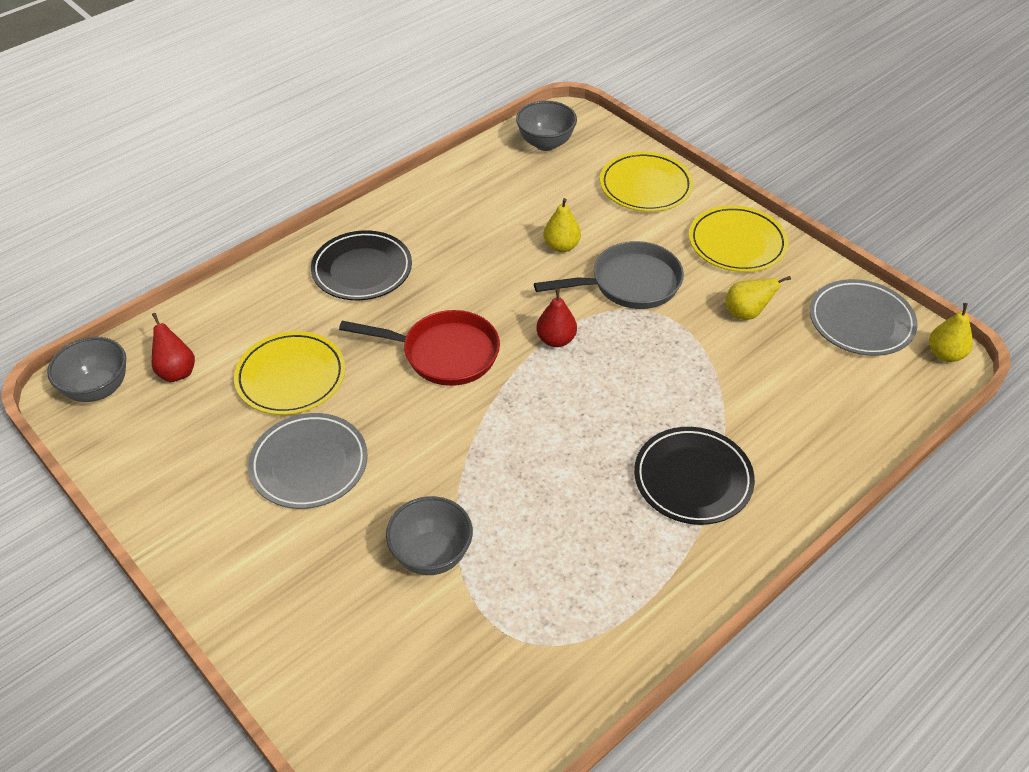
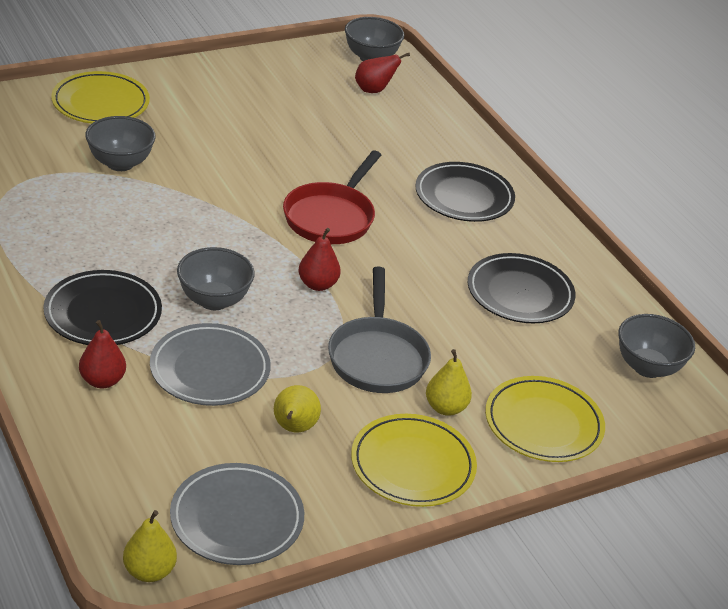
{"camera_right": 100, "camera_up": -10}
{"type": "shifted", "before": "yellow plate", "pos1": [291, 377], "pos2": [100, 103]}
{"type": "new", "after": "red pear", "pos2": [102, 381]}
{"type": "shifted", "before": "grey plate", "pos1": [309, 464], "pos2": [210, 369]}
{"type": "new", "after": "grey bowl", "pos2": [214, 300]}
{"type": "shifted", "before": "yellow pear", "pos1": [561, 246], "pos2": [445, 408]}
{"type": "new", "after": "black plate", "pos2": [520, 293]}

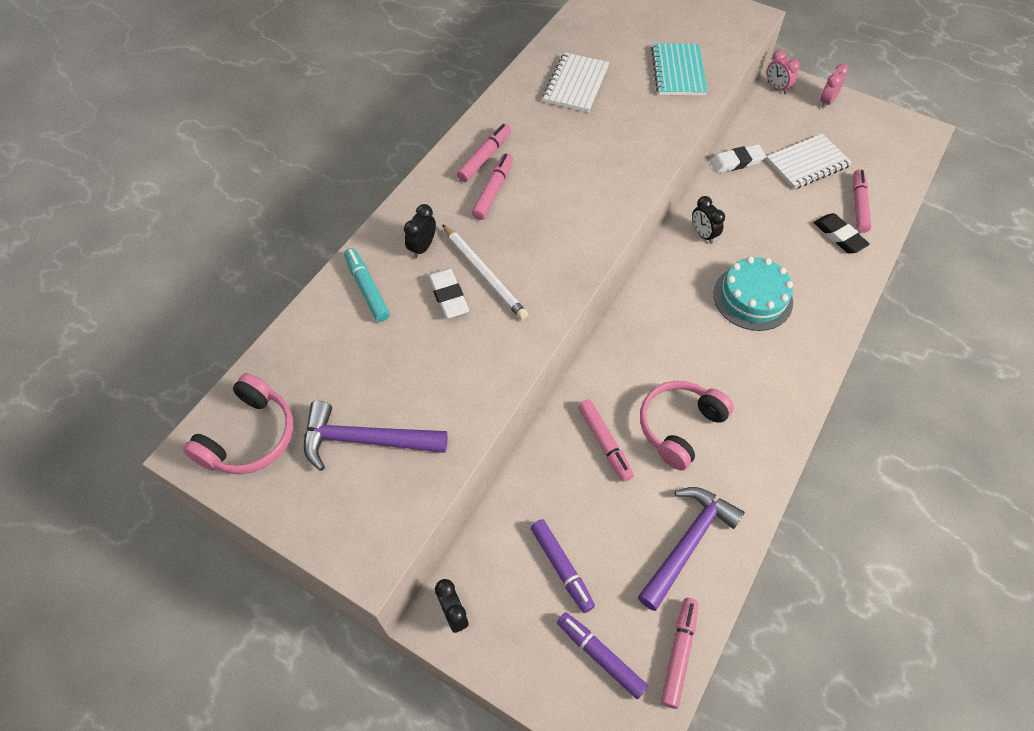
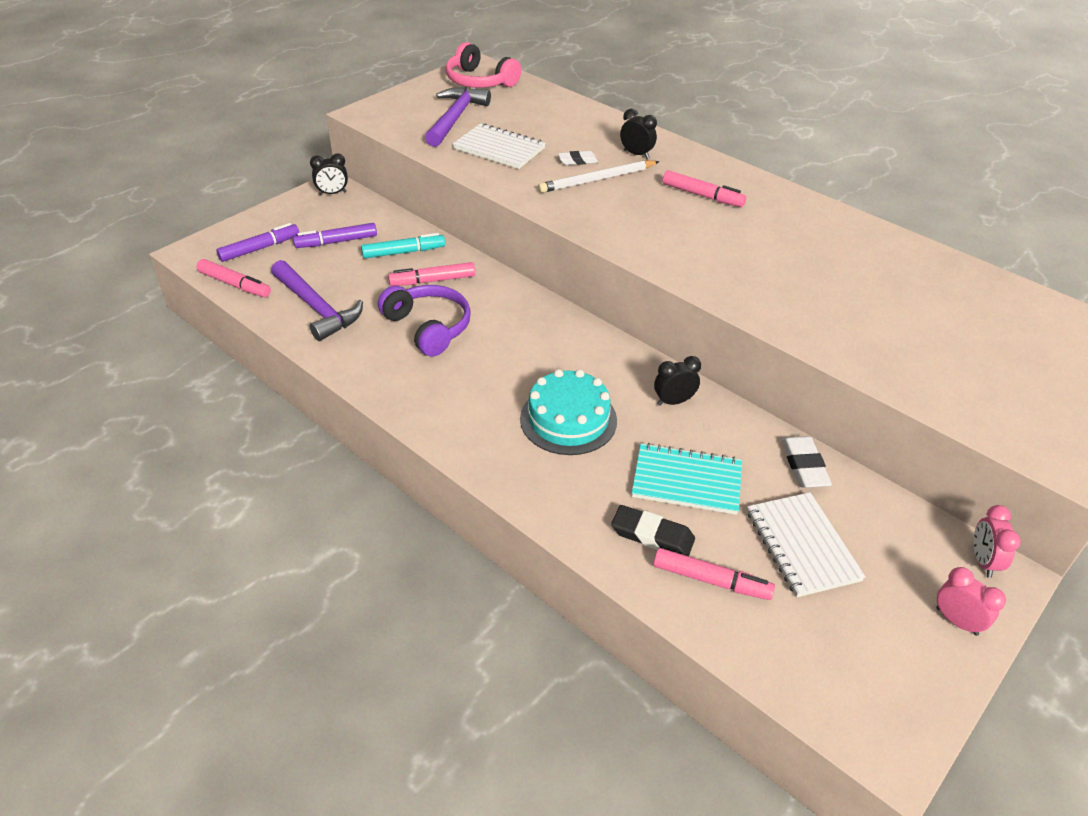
{"camera_right": 100, "camera_up": -15}
{"type": "shifted", "before": "turquoise marker", "pos1": [367, 289], "pos2": [403, 252]}
{"type": "repainted", "before": "pink headphones", "after": "purple headphones", "pos1": [679, 427], "pos2": [428, 327]}
{"type": "shifted", "before": "white notebook", "pos1": [576, 84], "pos2": [499, 149]}
{"type": "scaled", "before": "white eraser", "pos1": [448, 296], "pos2": [577, 161], "scale": 0.67}
{"type": "rotated", "before": "black eraser", "pos1": [839, 236], "pos2": [652, 535], "turn": 45}
{"type": "shifted", "before": "turquoise notebook", "pos1": [678, 71], "pos2": [686, 481]}
{"type": "rotated", "before": "pink clock", "pos1": [776, 88], "pos2": [983, 561], "turn": -60}
{"type": "gone", "before": "pink marker", "pos1": [484, 157]}

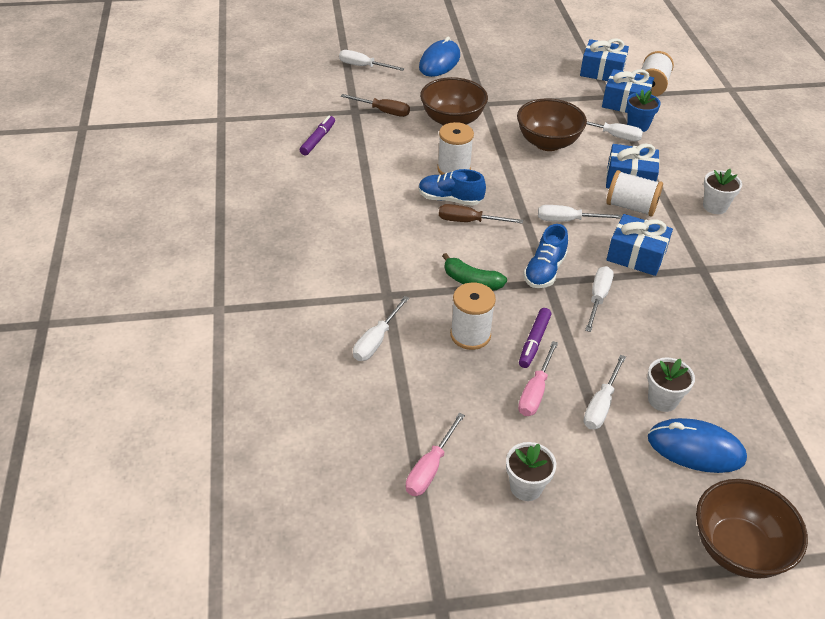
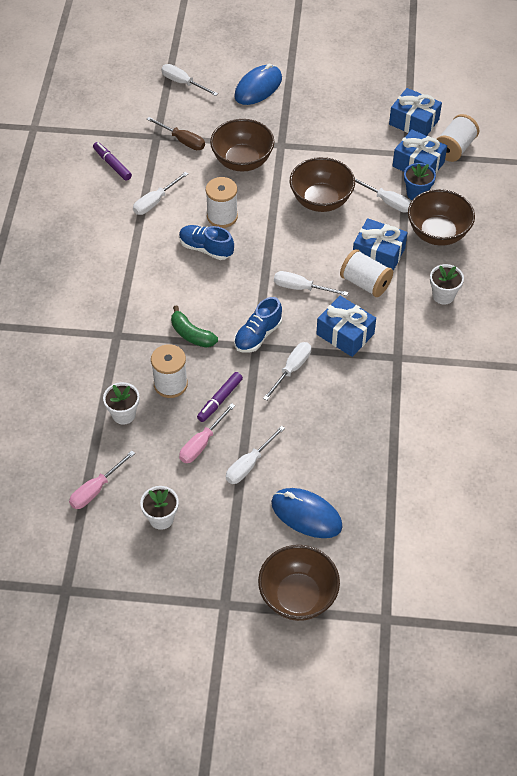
{"camera_right": 15, "camera_up": 10}
{"type": "rotated", "before": "purple marker", "pos1": [318, 139], "pos2": [112, 164], "turn": -75}
{"type": "shifted", "before": "white flower pot", "pos1": [662, 400], "pos2": [123, 414]}
{"type": "shifted", "before": "white screwdriver", "pos1": [376, 340], "pos2": [155, 202]}
{"type": "new", "after": "brown bowl", "pos2": [438, 233]}
{"type": "gone", "before": "brown screwdriver", "pos1": [469, 221]}

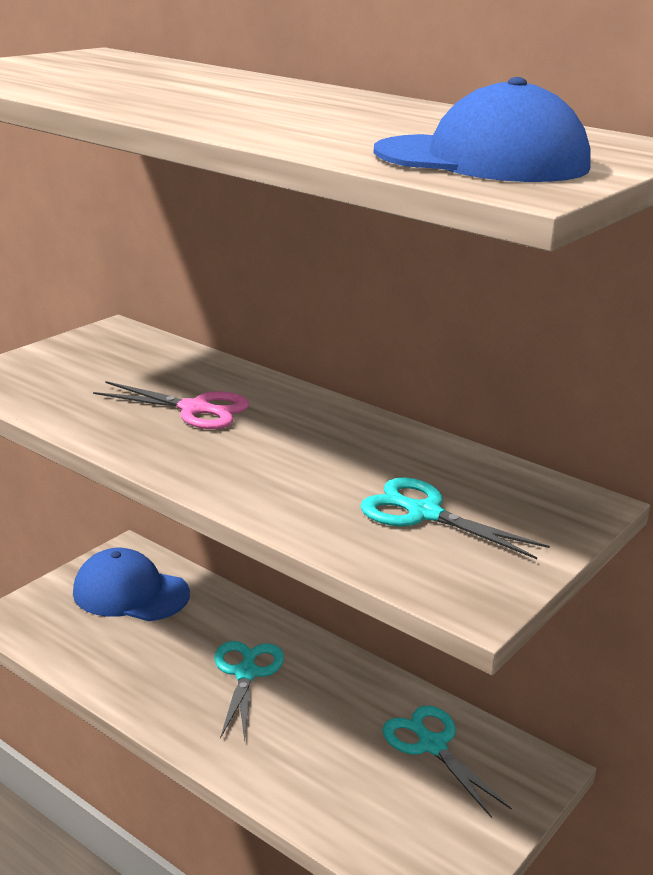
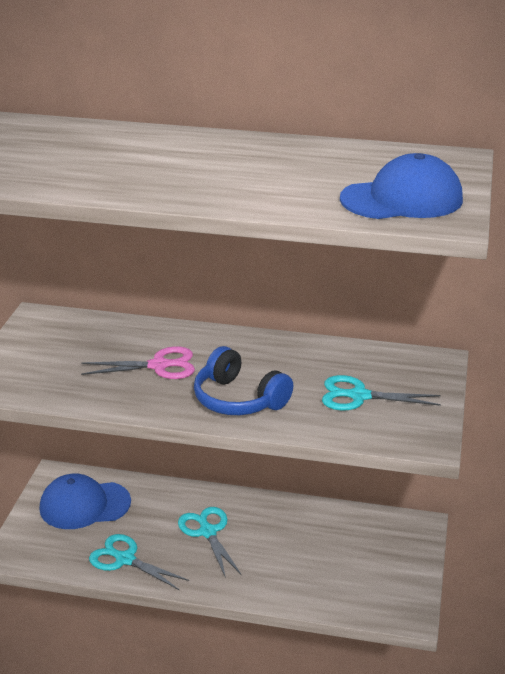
{"camera_right": -25, "camera_up": 5}
{"type": "shifted", "before": "turquoise scissors", "pos1": [432, 745], "pos2": [125, 559]}
{"type": "new", "after": "blue headphones", "pos2": [238, 399]}

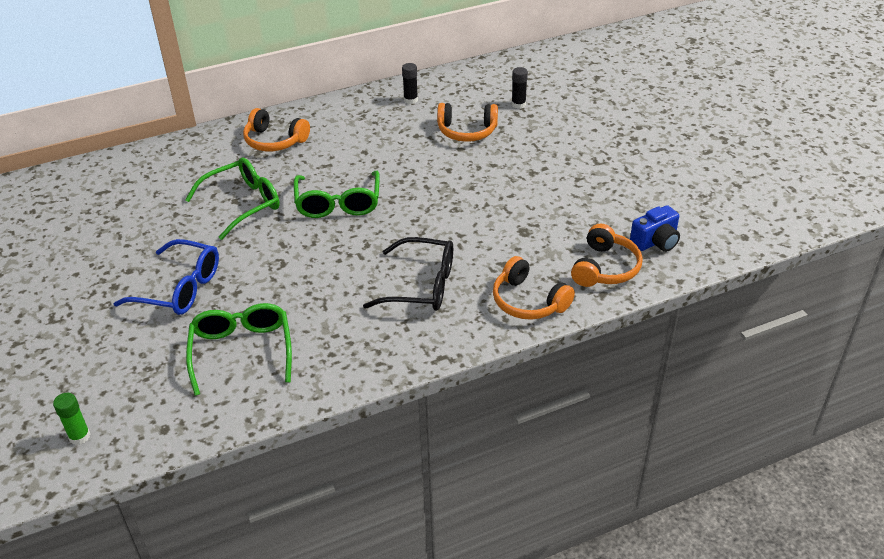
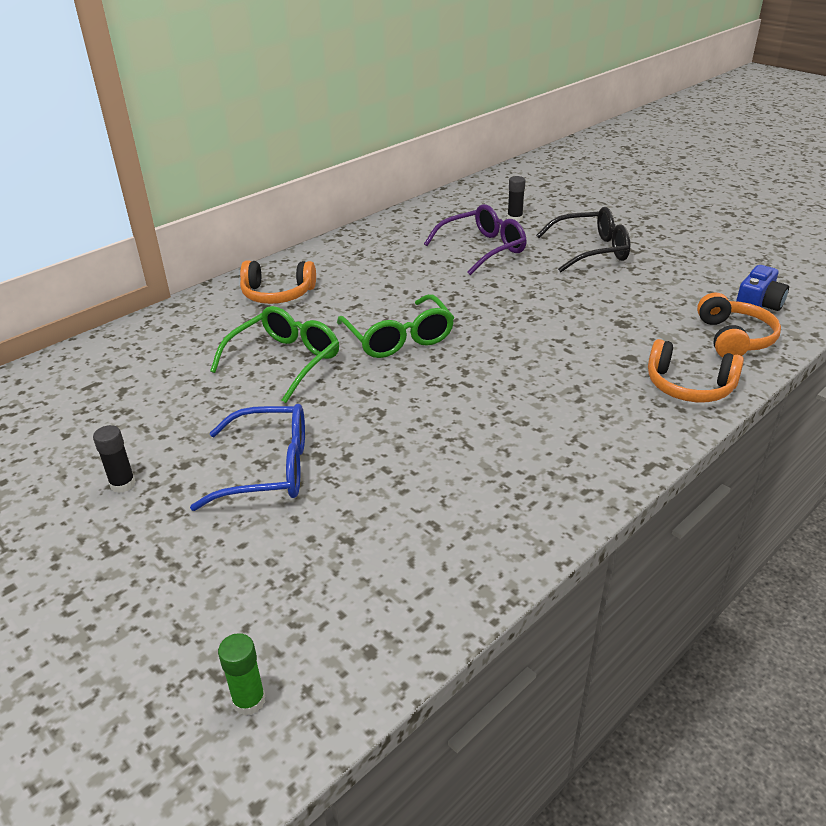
{"camera_right": -20, "camera_up": -5}
{"type": "shifted", "before": "black glue stick", "pos1": [410, 100], "pos2": [123, 484]}
{"type": "swapped", "before": "orange headphones", "after": "purple glasses", "pos1": [467, 131], "pos2": [483, 249]}
{"type": "shifted", "before": "black glasses", "pos1": [422, 286], "pos2": [591, 250]}
{"type": "gone", "before": "green glasses", "pos1": [242, 351]}

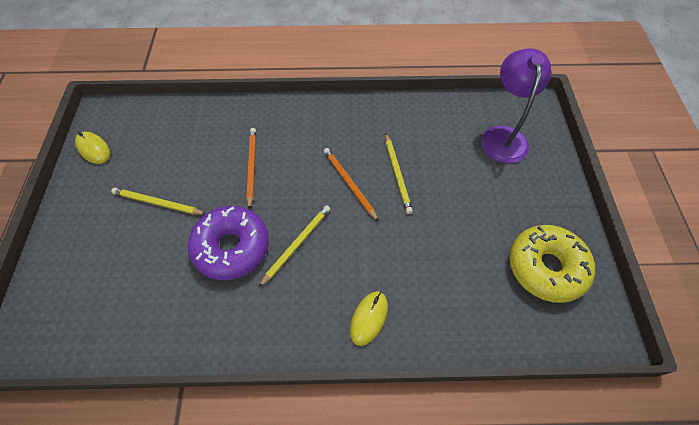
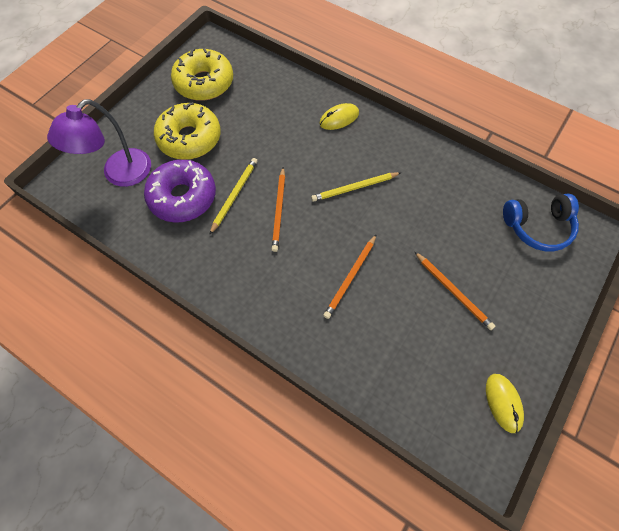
{"camera_right": -145, "camera_up": 5}
{"type": "shifted", "before": "purple donut", "pos1": [231, 247], "pos2": [183, 197]}
{"type": "new", "after": "yellow donut", "pos2": [190, 138]}
{"type": "repainted", "before": "yellow pencil", "after": "orange pencil", "pos1": [157, 203], "pos2": [453, 291]}
{"type": "new", "after": "blue headphones", "pos2": [537, 227]}

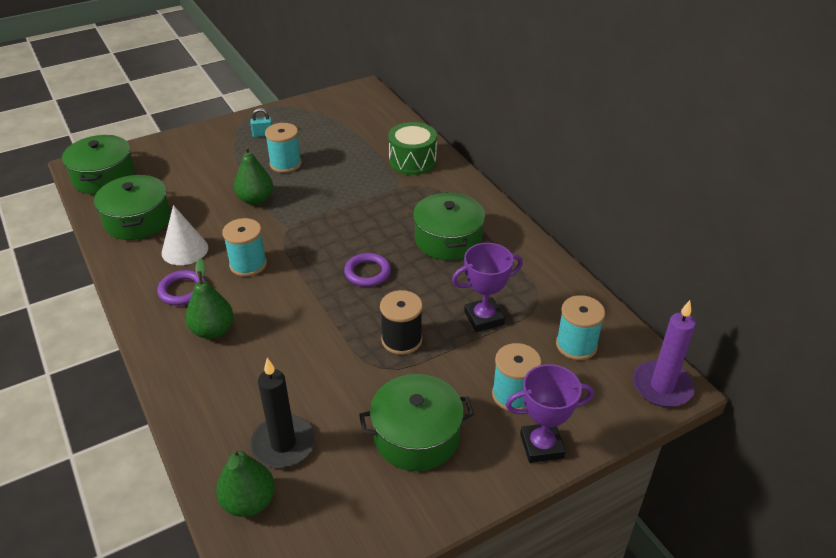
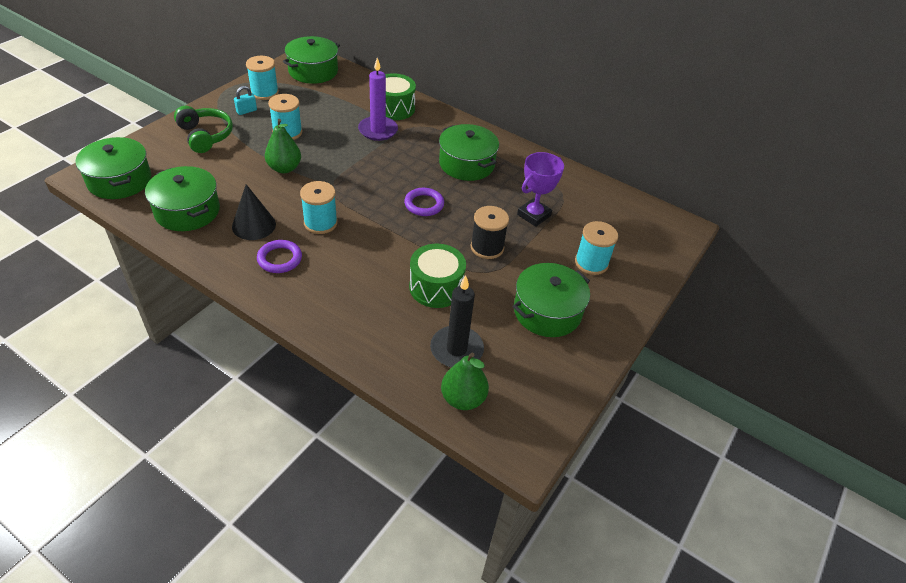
{"camera_right": -30, "camera_up": 5}
{"type": "new", "after": "green headphones", "pos2": [205, 136]}
{"type": "repainted", "before": "white cone", "after": "black cone", "pos1": [185, 250], "pos2": [254, 225]}
{"type": "shifted", "before": "turquoise spool", "pos1": [576, 345], "pos2": [264, 92]}
{"type": "new", "after": "green pot", "pos2": [313, 71]}
{"type": "shifted", "before": "purple candle", "pos1": [662, 386], "pos2": [378, 130]}
{"type": "new", "after": "green drum", "pos2": [436, 287]}
{"type": "gone", "before": "green pear", "pos1": [213, 330]}
{"type": "gone", "before": "purple trophy", "pos1": [541, 446]}

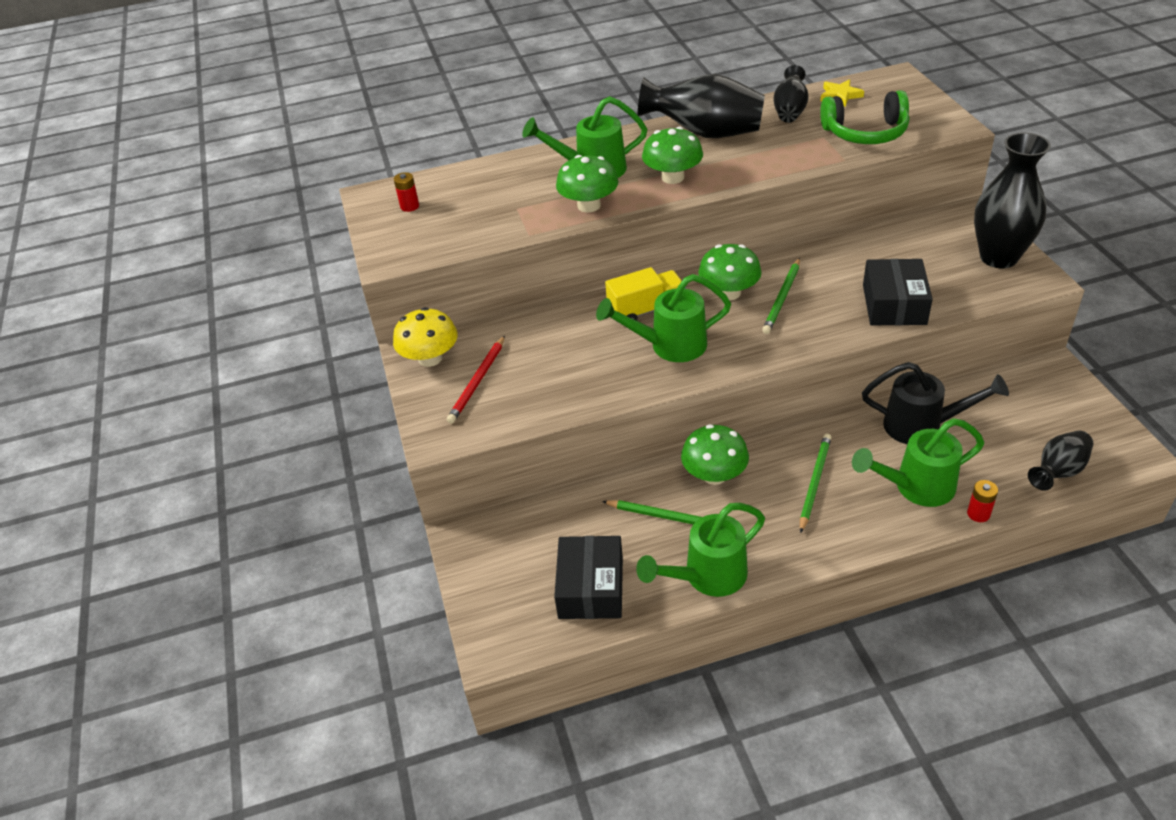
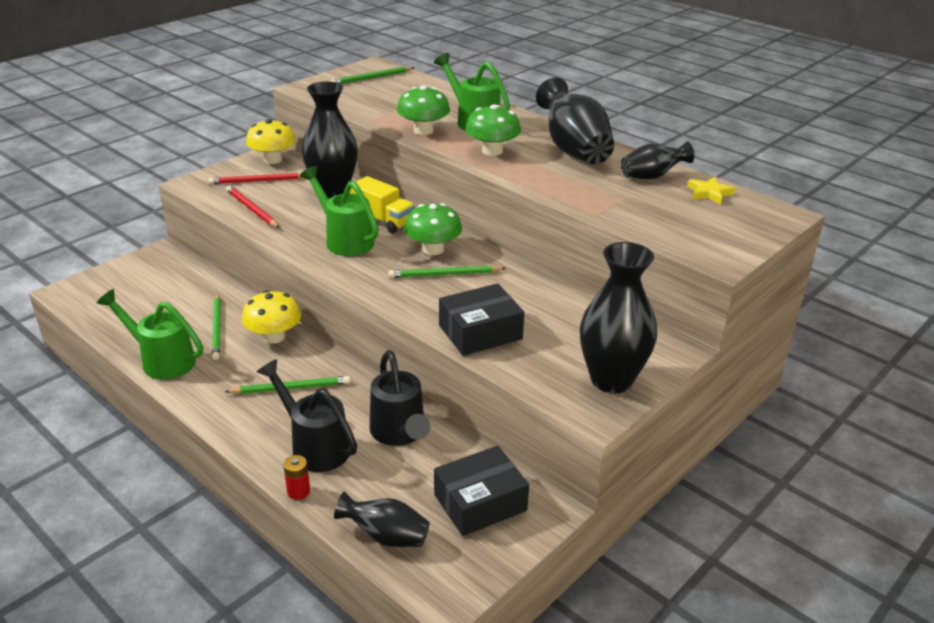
{"camera_right": 55, "camera_up": -10}
{"type": "new", "after": "red pencil", "pos2": [251, 209]}
{"type": "repainted", "before": "green mushroom", "after": "yellow mushroom", "pos1": [714, 475], "pos2": [274, 337]}
{"type": "repainted", "before": "green watering can", "after": "black watering can", "pos1": [916, 487], "pos2": [314, 446]}
{"type": "new", "after": "black vase", "pos2": [332, 191]}
{"type": "swapped", "before": "red battery", "after": "green pencil", "pos1": [409, 206], "pos2": [371, 78]}
{"type": "shifted", "before": "black box", "pos1": [591, 588], "pos2": [480, 502]}
{"type": "gone", "before": "green headphones", "pos1": [865, 132]}

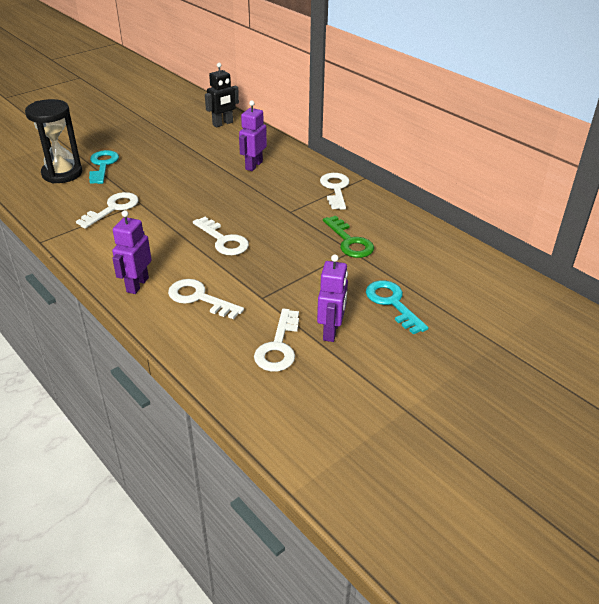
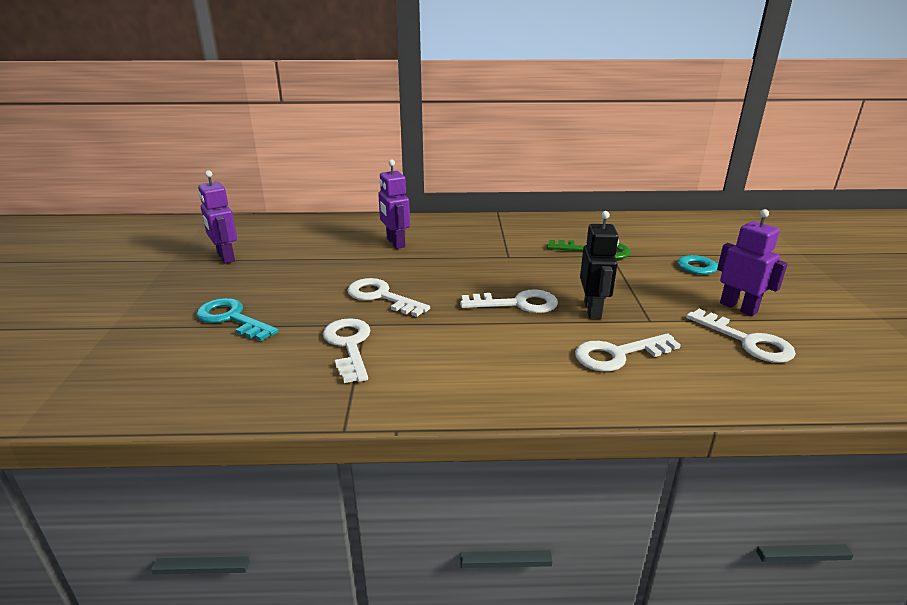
{"camera_right": -50, "camera_up": -10}
{"type": "shifted", "before": "purple robot", "pos1": [137, 285], "pos2": [225, 257]}
{"type": "shifted", "before": "white key", "pos1": [335, 189], "pos2": [381, 296]}
{"type": "shifted", "before": "black robot", "pos1": [223, 124], "pos2": [593, 310]}
{"type": "gone", "before": "black hourglass", "pos1": [62, 173]}

